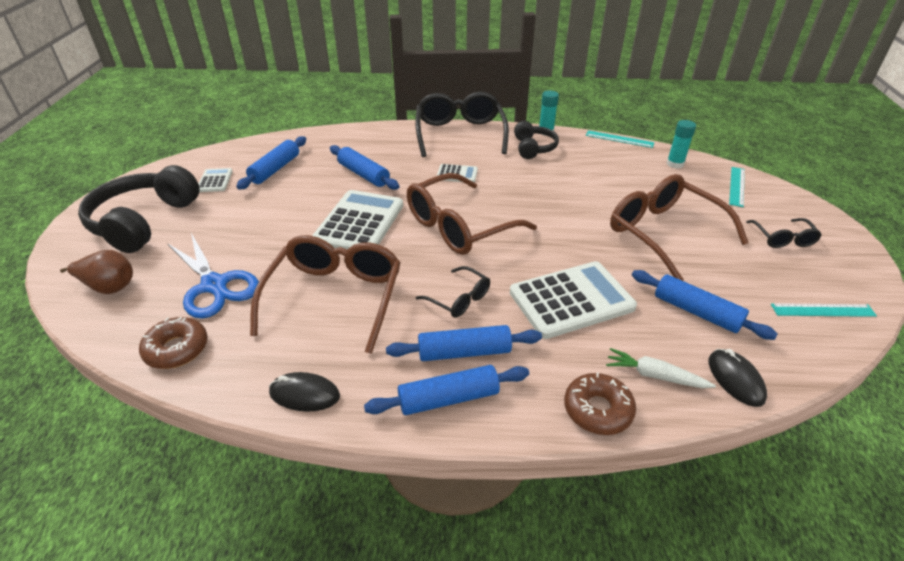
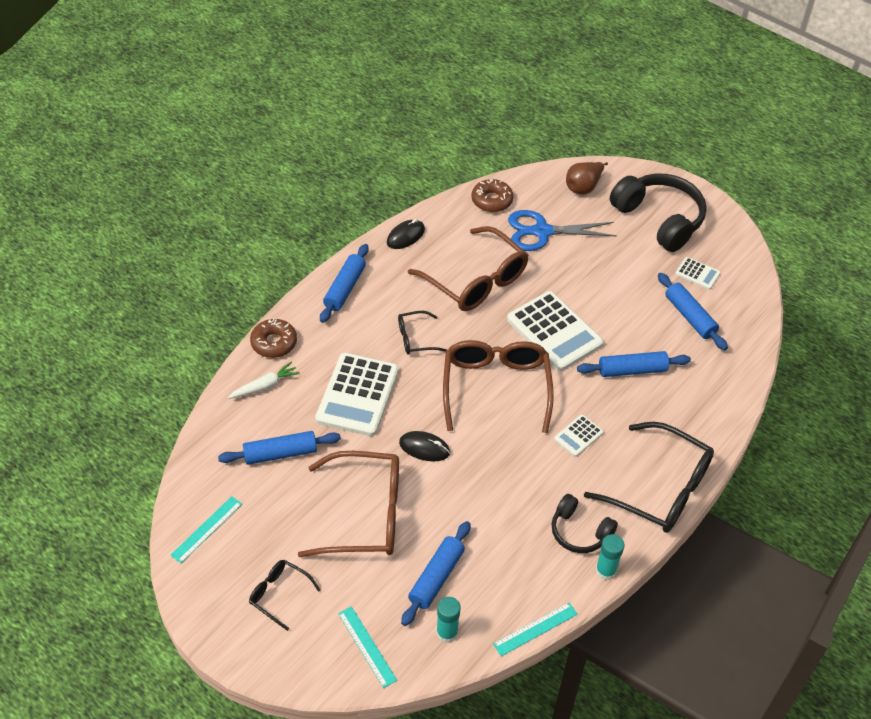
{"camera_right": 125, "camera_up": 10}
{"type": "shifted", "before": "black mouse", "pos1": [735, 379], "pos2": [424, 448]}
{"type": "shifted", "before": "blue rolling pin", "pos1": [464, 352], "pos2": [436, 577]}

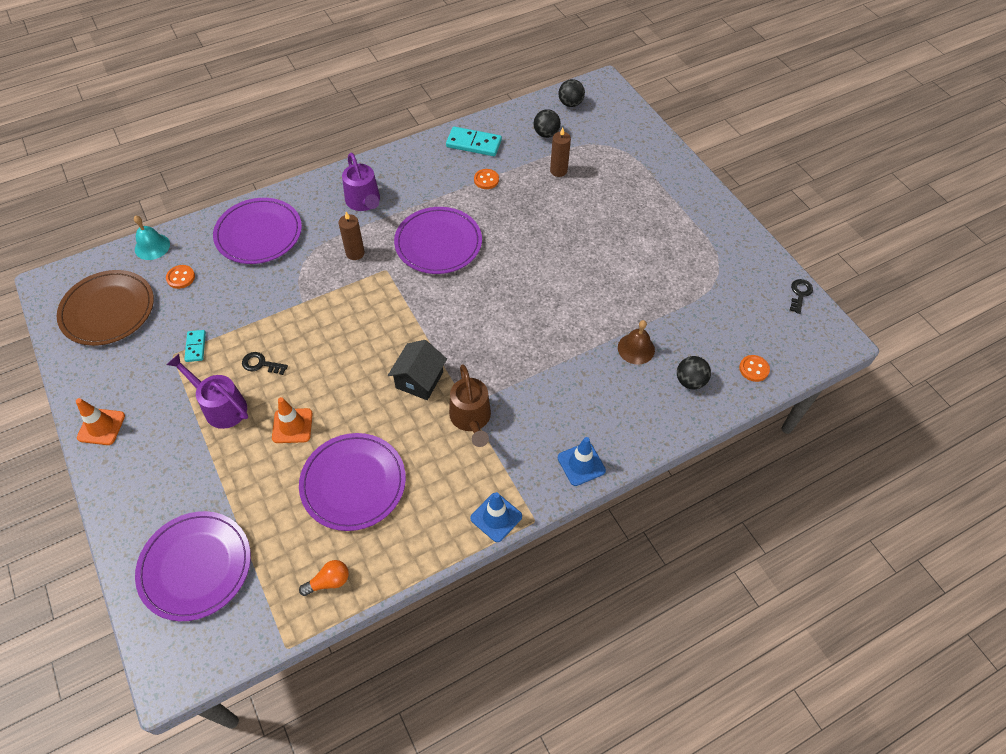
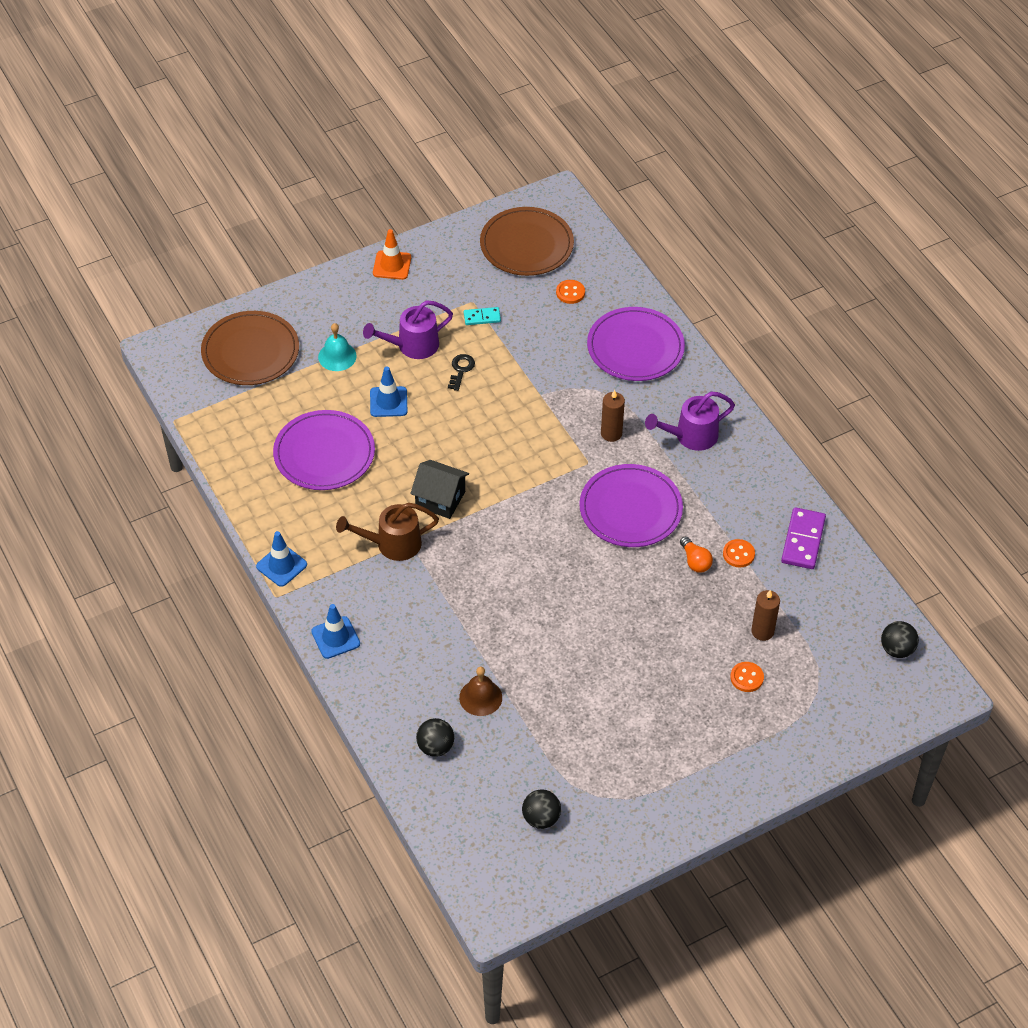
{"camera_right": 90, "camera_up": -5}
{"type": "repainted", "before": "purple plate", "after": "brown plate", "pos1": [195, 566], "pos2": [250, 351]}
{"type": "shifted", "before": "turquoise bell", "pos1": [152, 246], "pos2": [337, 356]}
{"type": "rotated", "before": "purple watering can", "pos1": [220, 406], "pos2": [412, 346], "turn": -150}
{"type": "repainted", "before": "orange traffic cone", "after": "blue traffic cone", "pos1": [292, 426], "pos2": [388, 402]}
{"type": "shifted", "before": "black ball", "pos1": [546, 134], "pos2": [541, 818]}
{"type": "shifted", "before": "orange light bulb", "pos1": [328, 581], "pos2": [695, 561]}
{"type": "shifted", "before": "orange button", "pos1": [754, 369], "pos2": [746, 678]}
{"type": "repainted", "before": "turquoise domino", "after": "purple domino", "pos1": [473, 144], "pos2": [803, 540]}
{"type": "gone", "before": "black key", "pos1": [800, 294]}

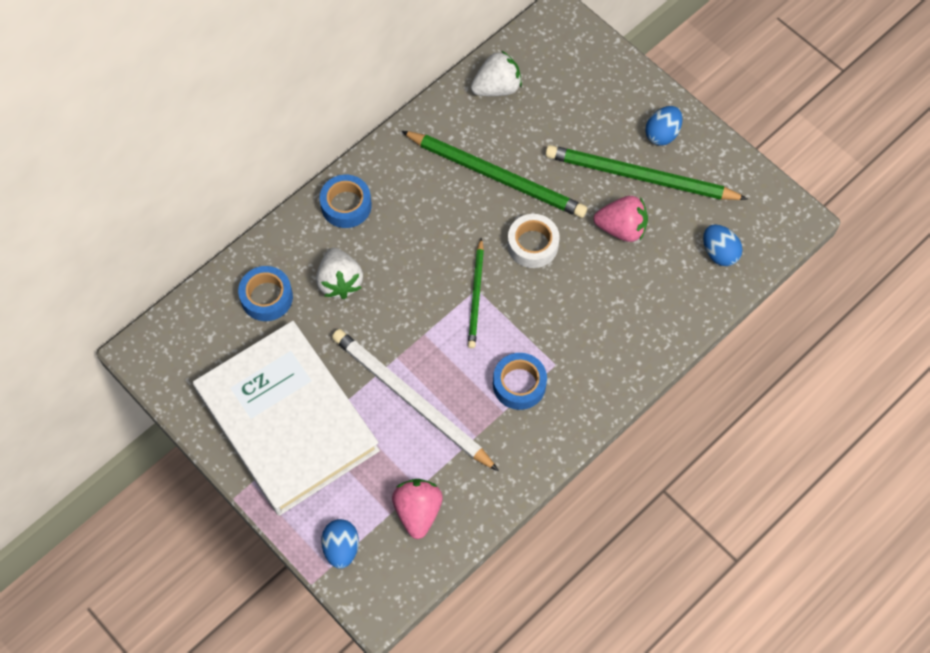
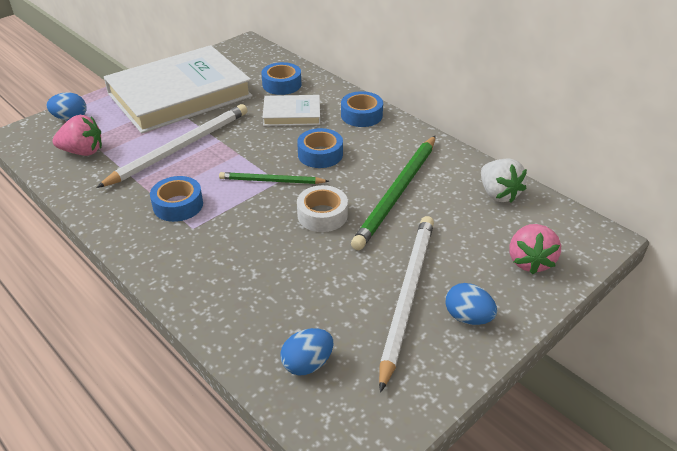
{"camera_right": 90, "camera_up": -25}
{"type": "swapped", "before": "white strawberry", "after": "white book", "pos1": [340, 282], "pos2": [292, 114]}
{"type": "new", "after": "blue tape", "pos2": [320, 154]}
{"type": "repainted", "before": "green pencil", "after": "white pencil", "pos1": [640, 177], "pos2": [407, 296]}
{"type": "shifted", "before": "pink strawberry", "pos1": [621, 228], "pos2": [529, 261]}

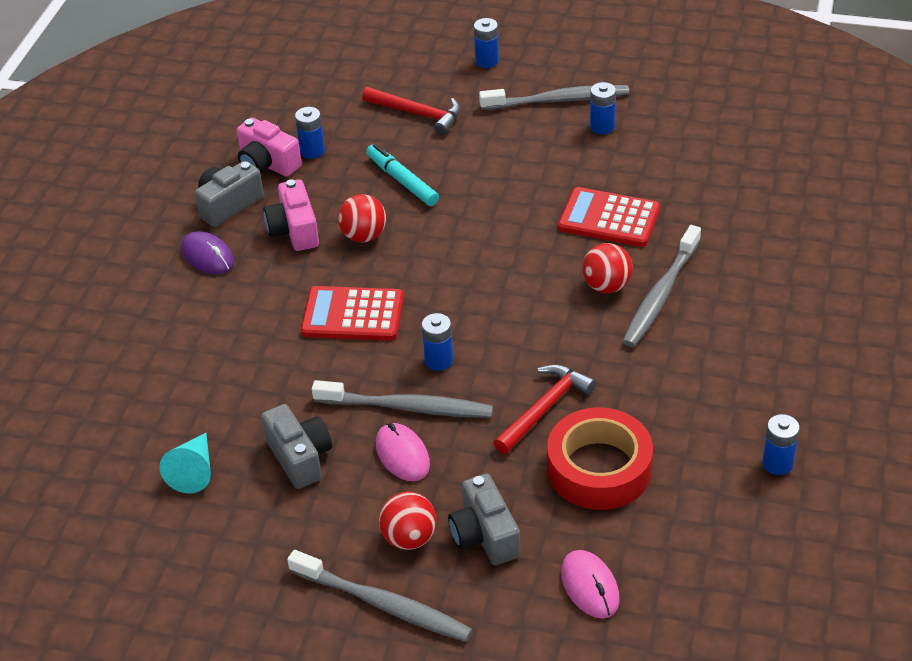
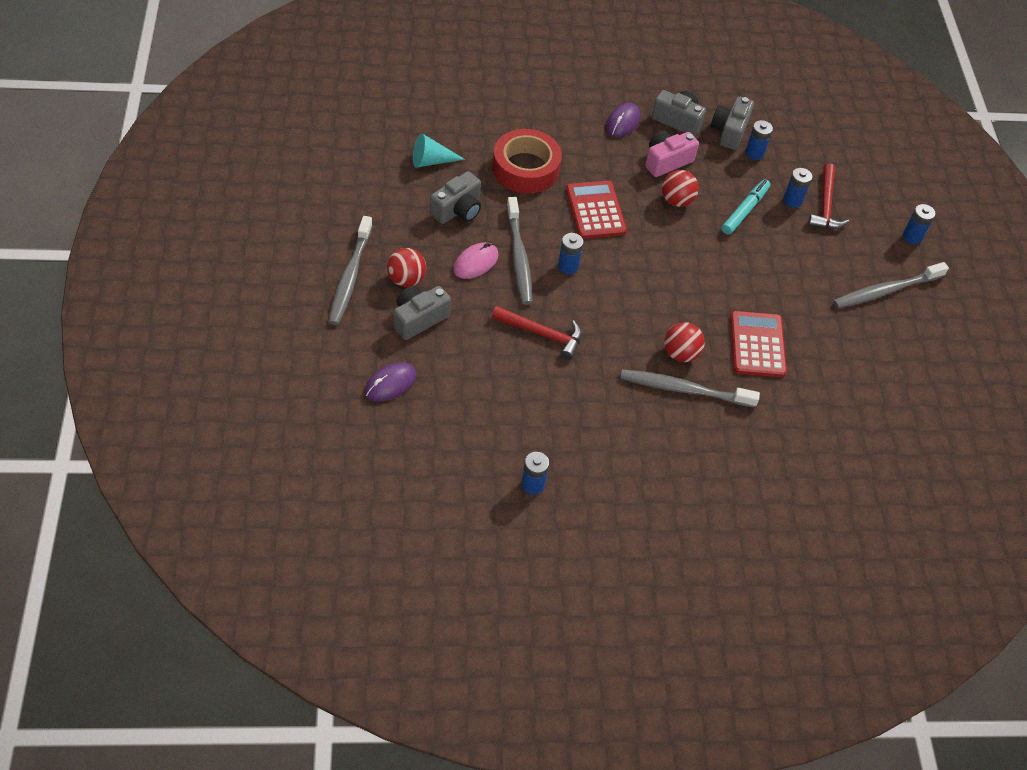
{"camera_right": 65, "camera_up": 10}
{"type": "repainted", "before": "pink mouse", "after": "purple mouse", "pos1": [590, 586], "pos2": [390, 383]}
{"type": "shifted", "before": "red tape", "pos1": [599, 468], "pos2": [526, 168]}
{"type": "repainted", "before": "pink camera", "after": "grey camera", "pos1": [267, 164], "pos2": [729, 131]}
{"type": "shifted", "before": "blue battery", "pos1": [602, 126], "pos2": [792, 200]}
{"type": "rotated", "before": "grey toothbrush", "pos1": [558, 100], "pos2": [885, 291], "turn": 90}

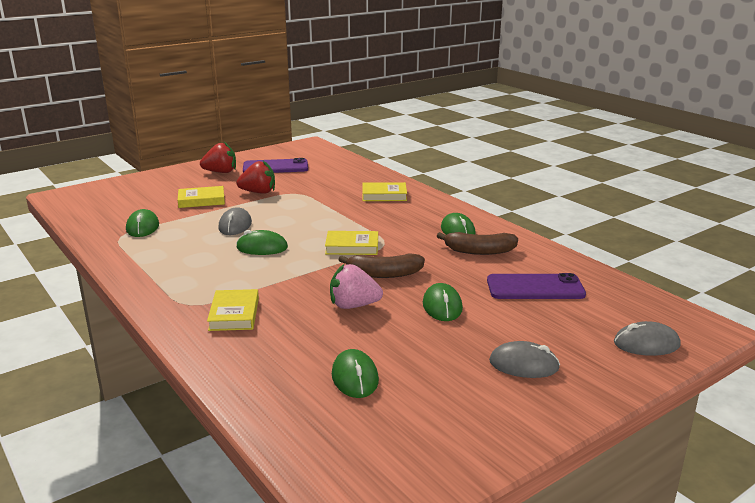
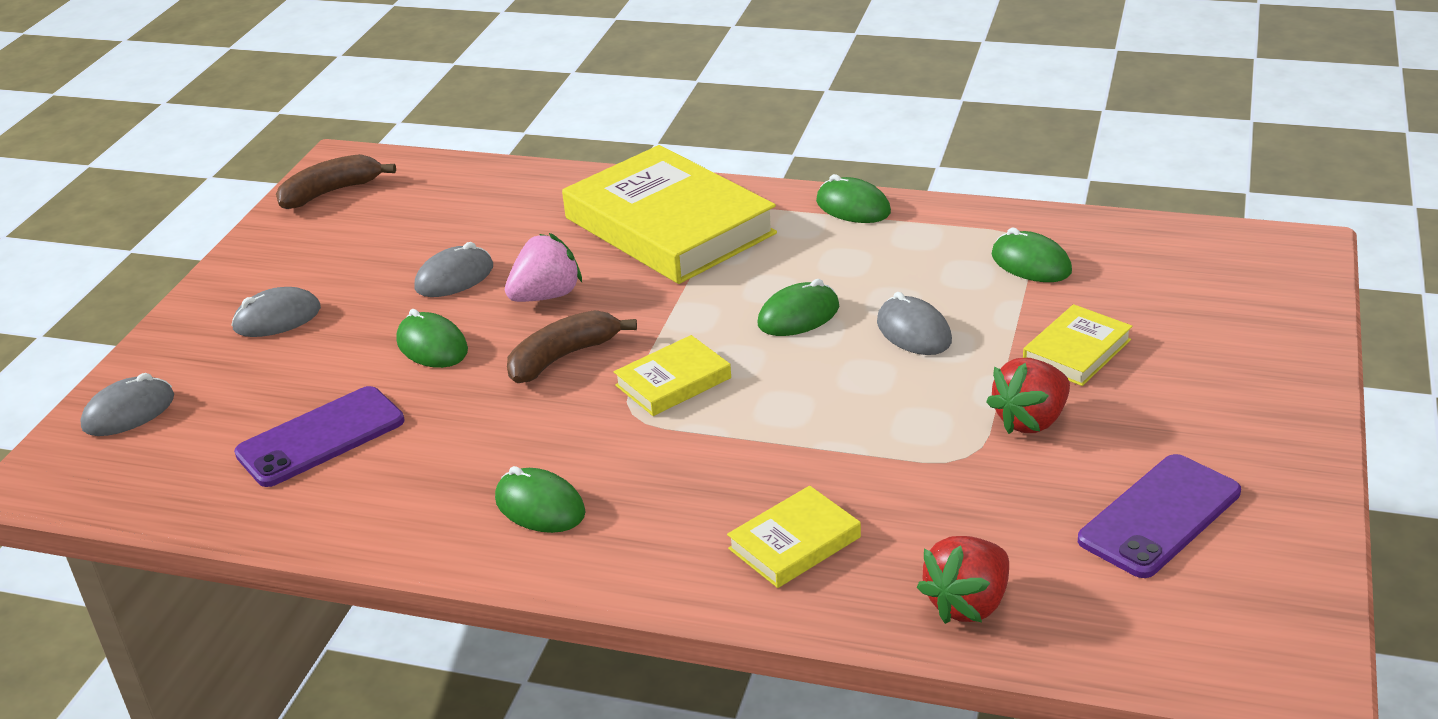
{"camera_right": 145, "camera_up": 10}
{"type": "shifted", "before": "brown banana", "pos1": [479, 251], "pos2": [331, 192]}
{"type": "new", "after": "grey mouse", "pos2": [454, 278]}
{"type": "scaled", "before": "yellow book", "pos1": [234, 314], "pos2": [669, 225], "scale": 2.17}
{"type": "shifted", "before": "green mouse", "pos1": [354, 377], "pos2": [853, 207]}
{"type": "shifted", "before": "red strawberry", "pos1": [220, 172], "pos2": [968, 604]}

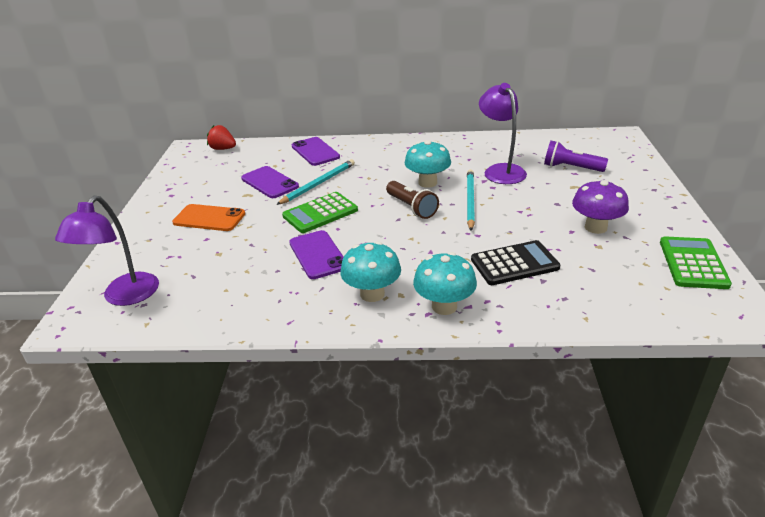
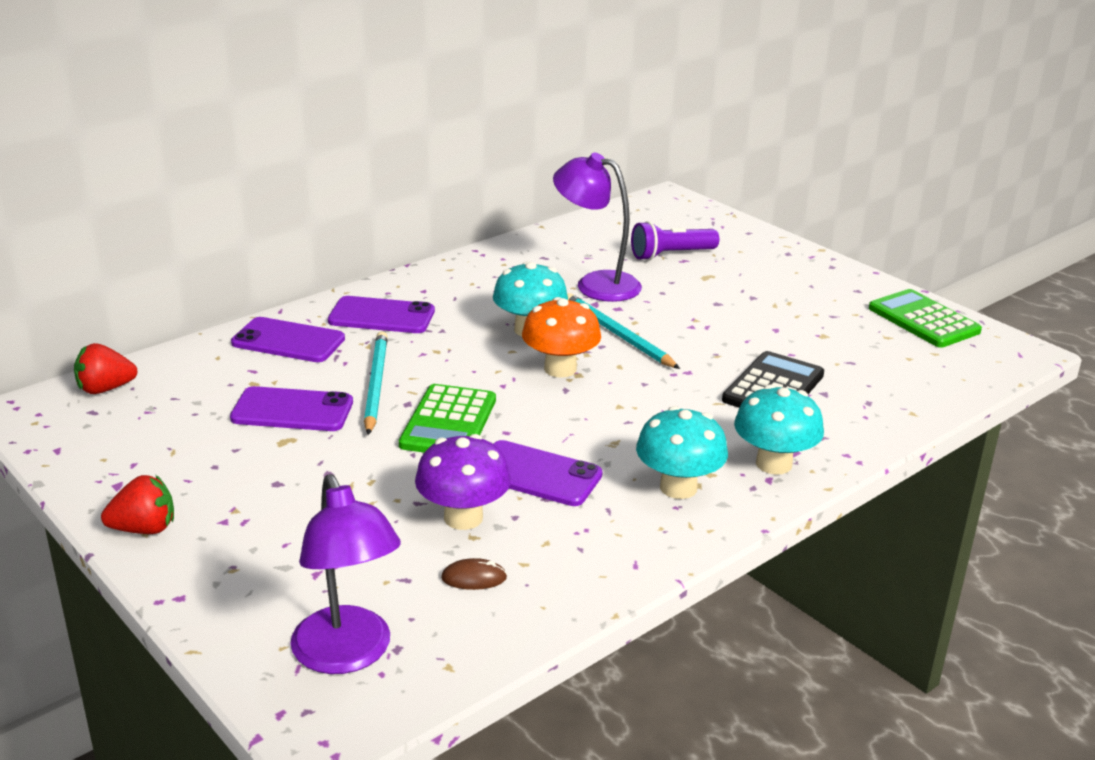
{"camera_right": -45, "camera_up": -5}
{"type": "new", "after": "red strawberry", "pos2": [144, 529]}
{"type": "new", "after": "purple phone", "pos2": [381, 316]}
{"type": "shifted", "before": "purple mushroom", "pos1": [595, 227], "pos2": [463, 518]}
{"type": "new", "after": "brown mouse", "pos2": [474, 578]}
{"type": "swapped", "before": "brown flashlight", "after": "orange mushroom", "pos1": [411, 208], "pos2": [560, 369]}
{"type": "gone", "before": "orange phone", "pos1": [209, 218]}

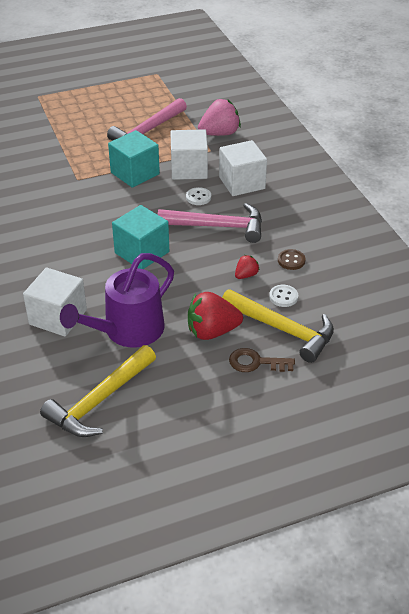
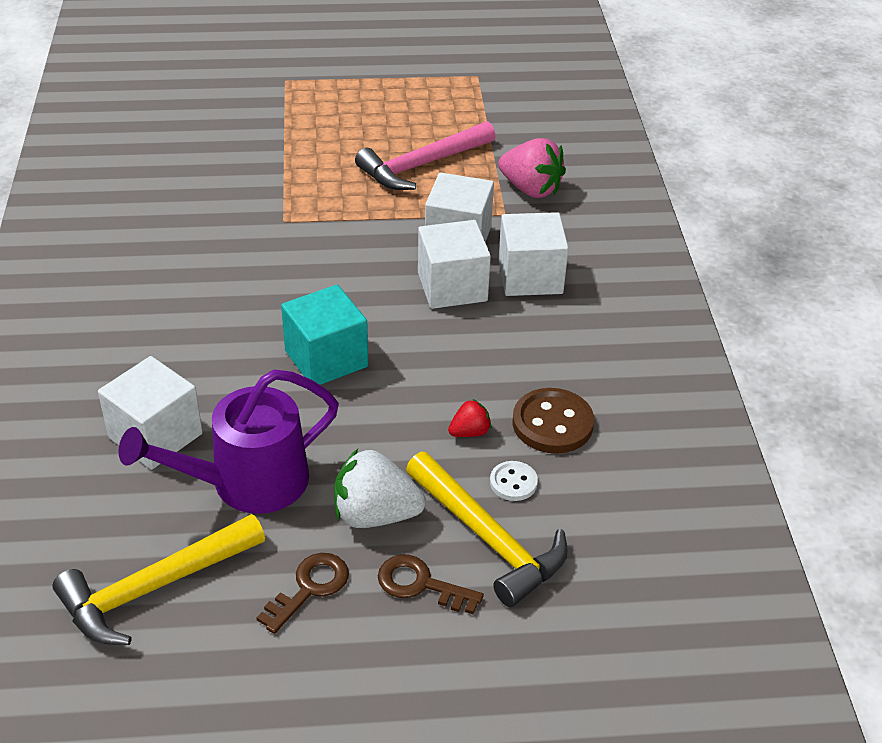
{"camera_right": 15, "camera_up": 0}
{"type": "new", "after": "brown key", "pos2": [309, 588]}
{"type": "repainted", "before": "red strawberry", "after": "white strawberry", "pos1": [212, 331], "pos2": [375, 515]}
{"type": "swapped", "before": "white button", "after": "white cube", "pos1": [198, 197], "pos2": [452, 287]}
{"type": "rotated", "before": "pink strawberry", "pos1": [219, 133], "pos2": [530, 189], "turn": 45}
{"type": "scaled", "before": "brown button", "pos1": [291, 260], "pos2": [552, 423], "scale": 1.78}
{"type": "gone", "before": "turquoise cube", "pos1": [135, 173]}
{"type": "gone", "before": "pink hammer", "pos1": [218, 226]}

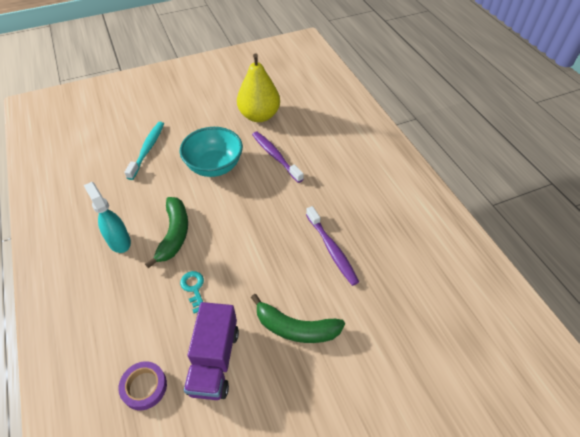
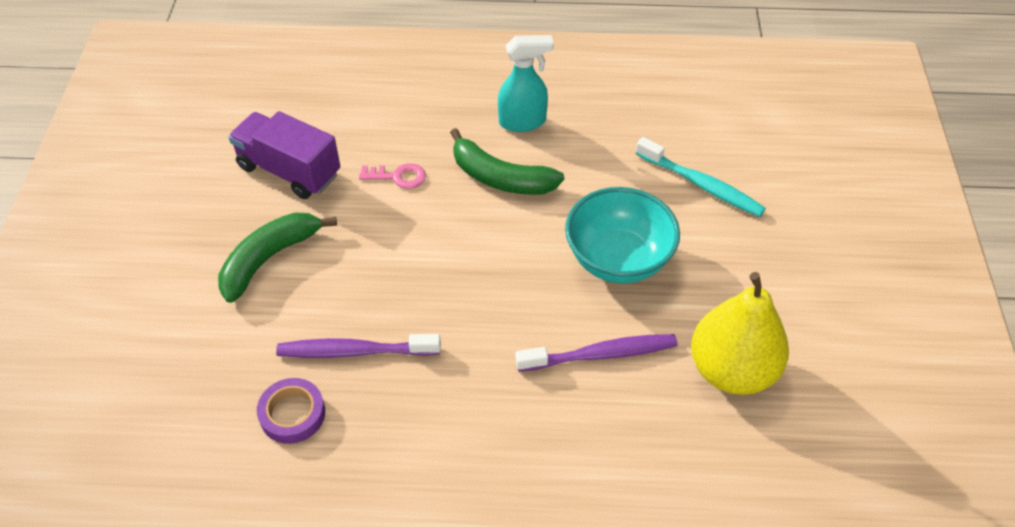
{"camera_right": 115, "camera_up": 0}
{"type": "shifted", "before": "purple tape", "pos1": [144, 387], "pos2": [292, 414]}
{"type": "repainted", "before": "turquoise key", "after": "pink key", "pos1": [194, 288], "pos2": [398, 177]}

